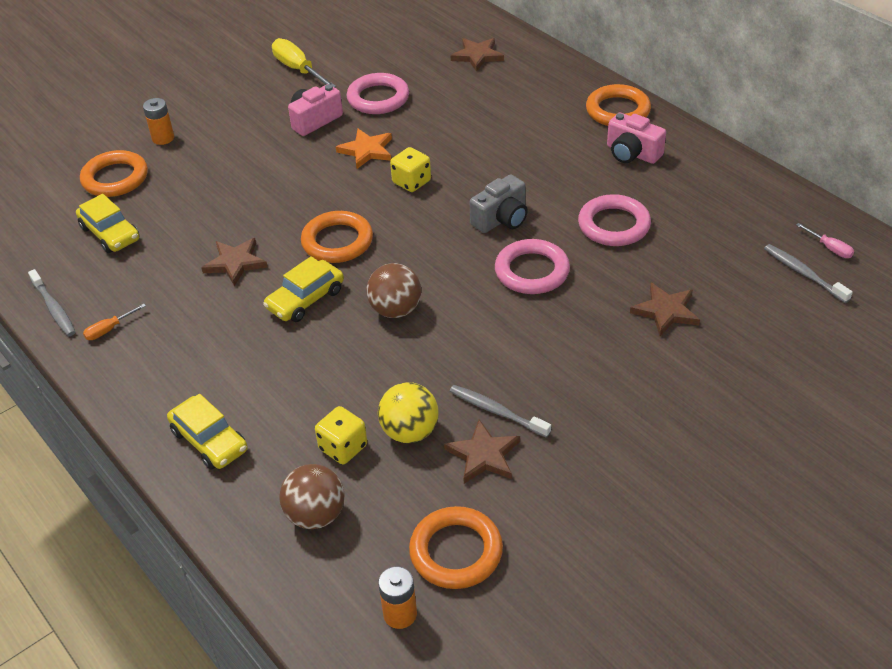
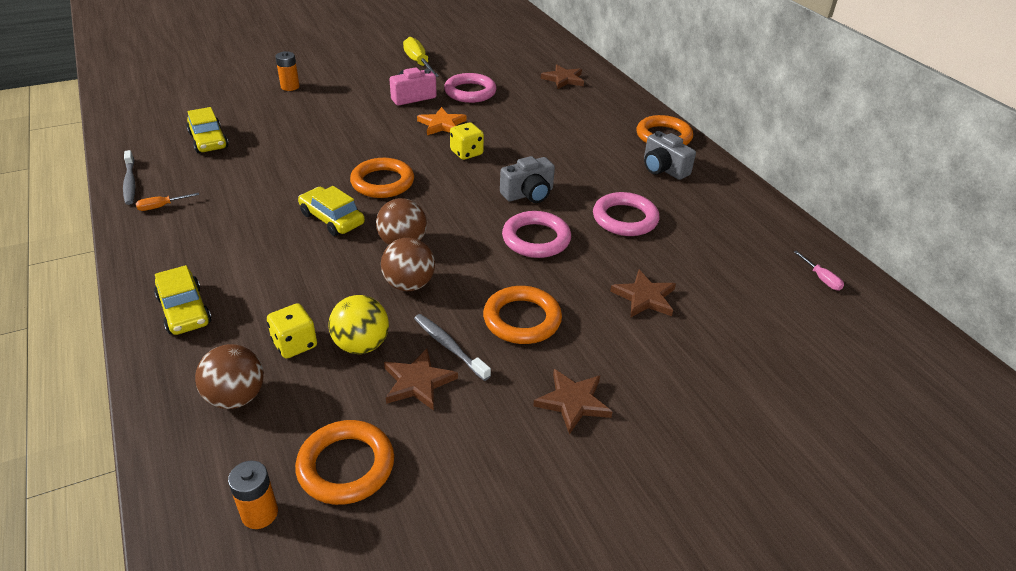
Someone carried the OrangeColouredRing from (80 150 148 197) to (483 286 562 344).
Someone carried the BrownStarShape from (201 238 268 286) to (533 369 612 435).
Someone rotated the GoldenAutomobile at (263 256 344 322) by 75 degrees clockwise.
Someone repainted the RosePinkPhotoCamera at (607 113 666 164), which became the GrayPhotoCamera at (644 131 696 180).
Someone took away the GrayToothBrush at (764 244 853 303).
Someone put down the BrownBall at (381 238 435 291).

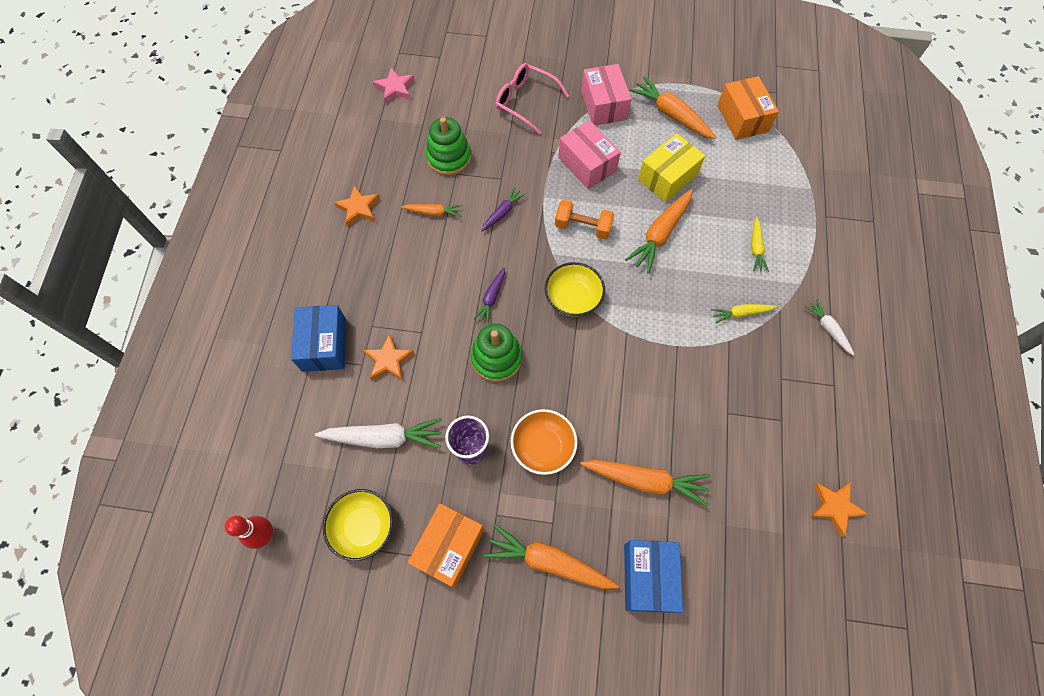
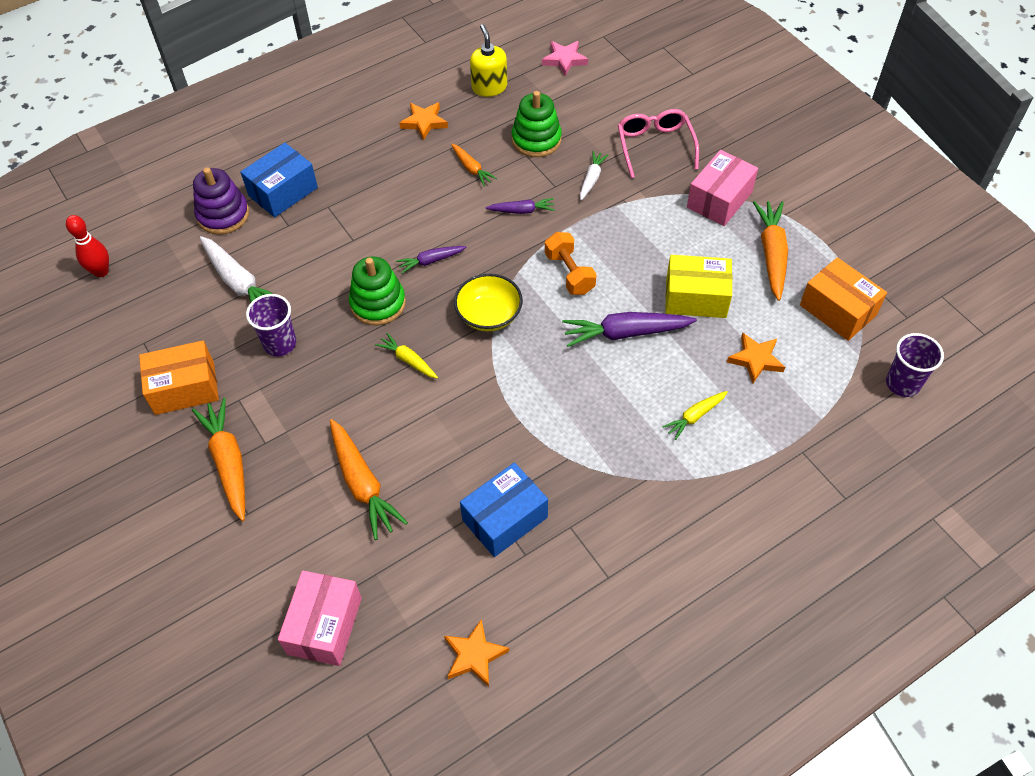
Someone took away the GoldenDeepDish at (323 489 393 561).
Someone carried the OrangeColouredStarShape from (363 334 414 381) to (727 333 785 383).
Someone took away the OrangeColouredDeepDish at (511 409 578 475).
Someone carried the RosePinkParcel from (558 120 621 189) to (278 570 362 666).
Someone carried the RoyalBlueParcel from (624 540 683 613) to (460 462 548 557).
Someone repainted the OrangeColouredCarrot at (625 189 693 274), which became the VioletCarrot at (562 312 697 347).
Someone carried the GoldenCarrot from (711 304 777 323) to (375 333 438 379).
Someone rotated the OrangeColouredParcel at (717 76 779 140) by 75 degrees counterclockwise.
Someone carried the WhiteCarrot from (805 299 854 355) to (580 151 608 201).
Someone put down the VioletRingStacker at (193 167 249 235).
Someone put down the GoldenSoapDispenser at (470 24 507 97).
Someone put down the VioletCup at (886 333 944 397).

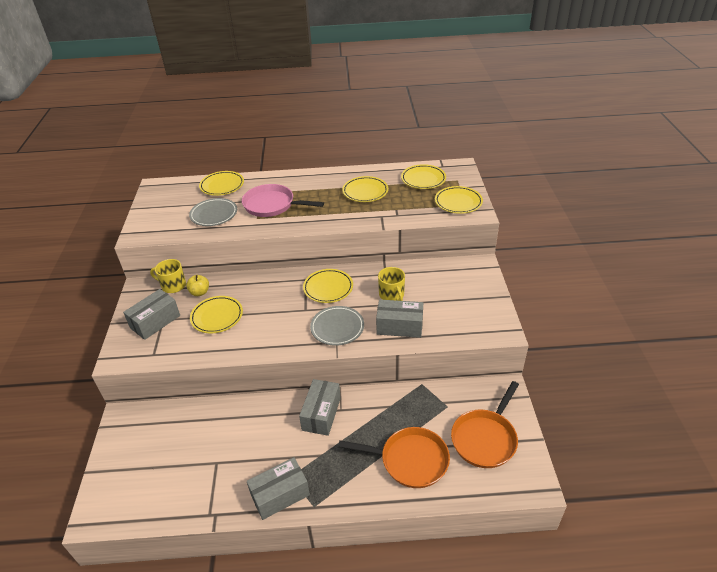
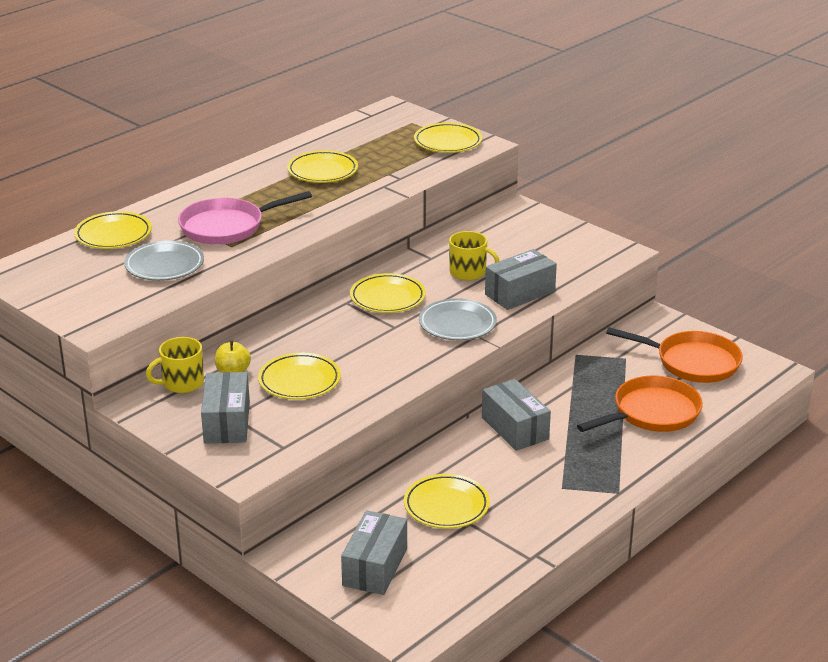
Someone carried the GrayParcel from (247 457 310 520) to (341 510 407 595).
Someone carried the GoldenFlatDish from (401 164 446 189) to (404 474 490 529).
Someone rotated the OrangeColouredFryingPan at (451 381 519 468) by 60 degrees counterclockwise.

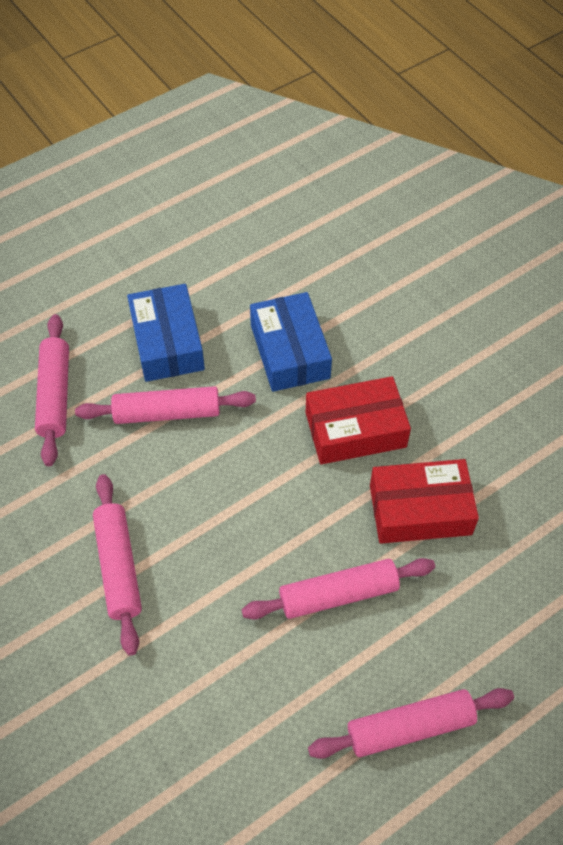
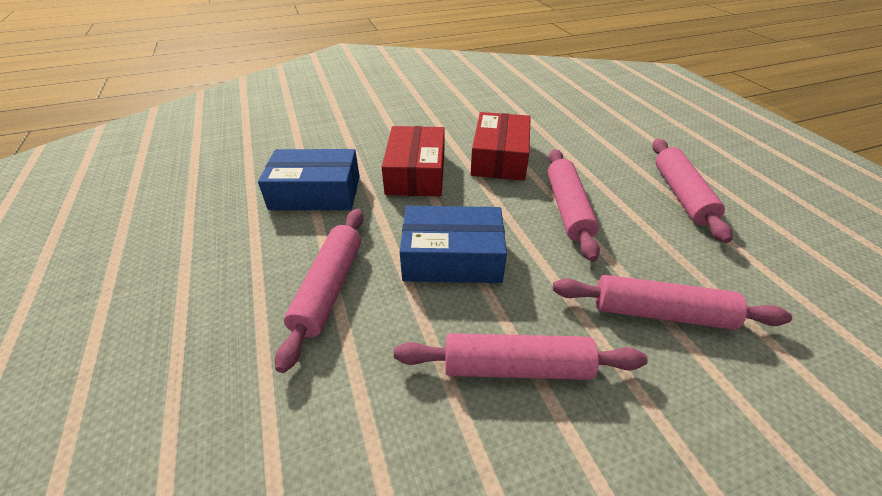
Someone carried the RosePinkPastryRoller from (35 314 69 466) to (553 275 792 330).
Someone carried the RoyalBlueParcel from (127 284 205 382) to (400 206 507 283).

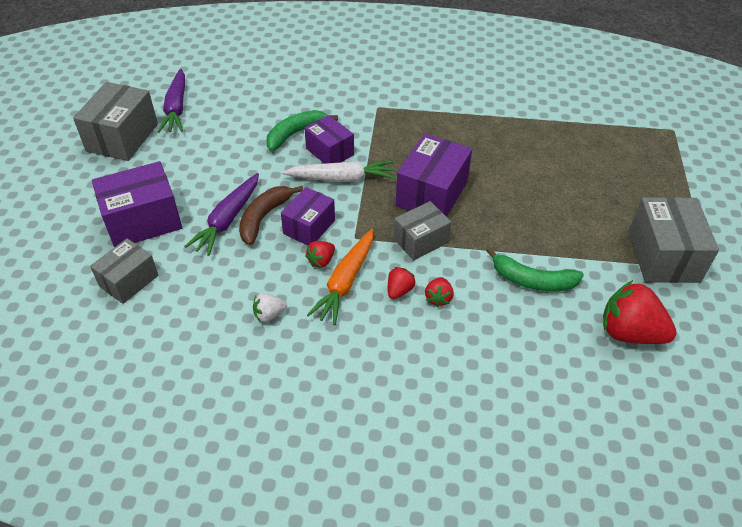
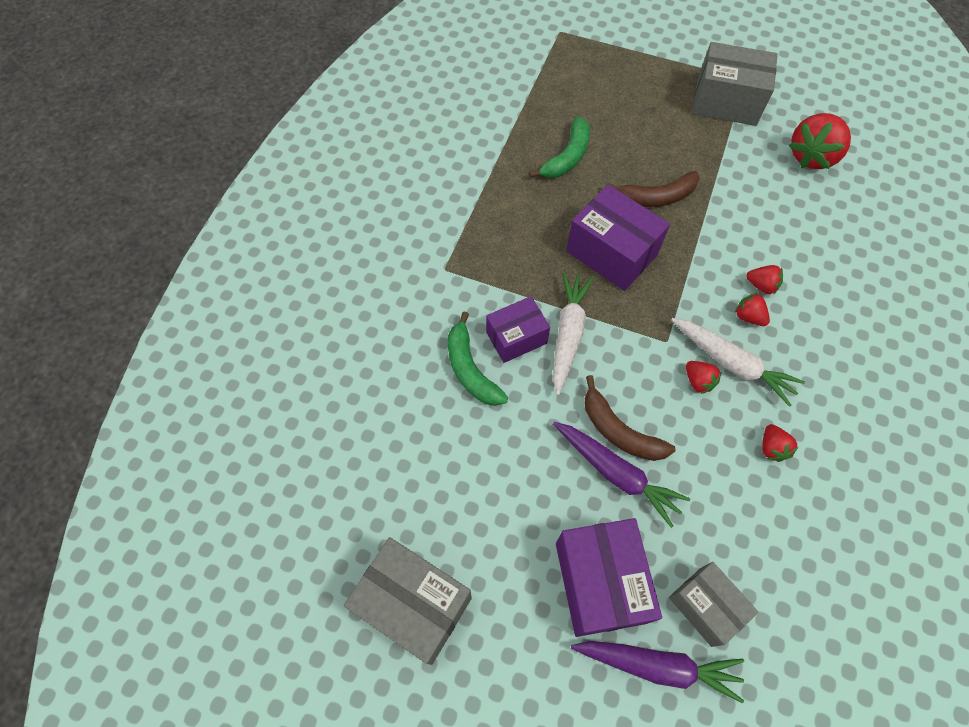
Someone carried the VioletCarrot from (158 69 185 133) to (571 641 744 703).
Someone repainted the WhiteStrawberry at (253 293 287 322), which became the RedStrawberry at (762 424 798 462).
Someone took away the VioletParcel at (281 187 335 245).
Someone repainted the OrangeColouredCarrot at (307 229 373 325), which became the WhiteCarrot at (671 318 805 407).
Someone took away the GrayParcel at (394 201 451 260).
Someone carried the LeafGreenBananaFruit from (486 247 584 292) to (529 116 590 178).
Someone put down the BrownBananaFruit at (606 171 700 207).

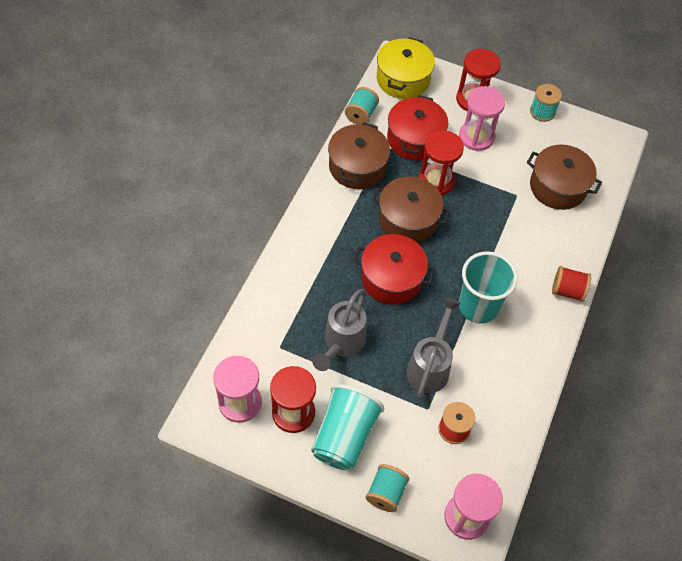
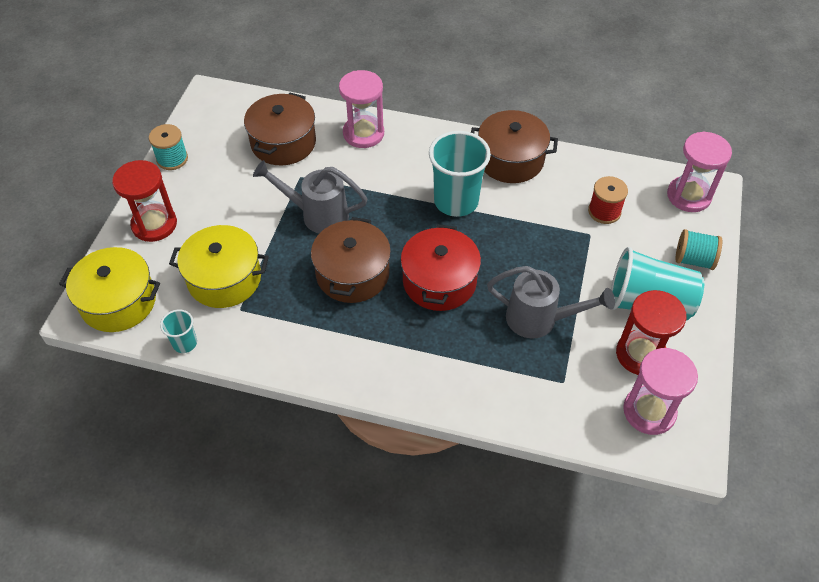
Someone carried the BrownStockpot from (328 122 390 189) to (471 110 558 183).
Someone swapped the AquaBobbin at (345 87 379 125) for the AquaCup at (160 310 197 353).
Someone repainted the RedStockpot at (387 95 448 161), which became the GoldenStockpot at (169 225 269 308).
Someone carried the GrayWateringCan from (407 297 461 398) to (253 160 367 233).
Someone took away the RedSandglass at (419 130 464 195).
Someone carried the RosePinkSandglass from (459 86 505 151) to (339 70 384 148).
Someone took away the RedBobbin at (552 266 591 302).

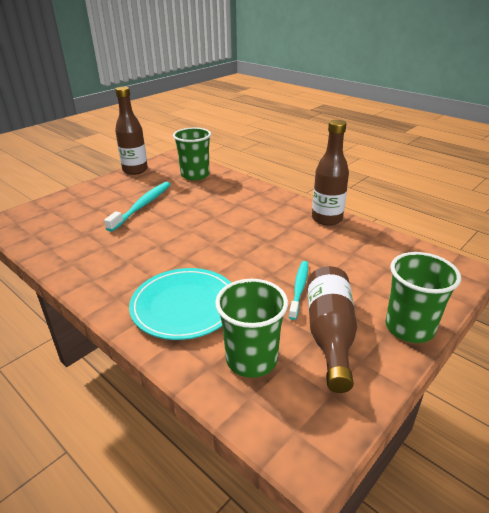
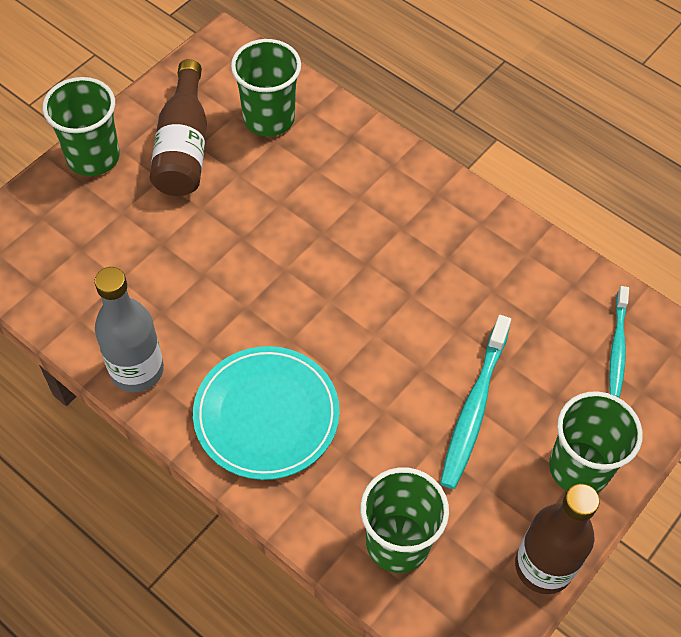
Someone carried the AquaFlatDish from (129 268 231 340) to (193 346 340 480).
Someone carried the AquaToothBrush from (289 261 308 320) to (609 286 629 398).
Someone repainted the BrownBottle at (312 120 349 226), which became the GrayBottle at (95 267 164 392).
Someone put down the LeafGreenCup at (549 391 643 493).

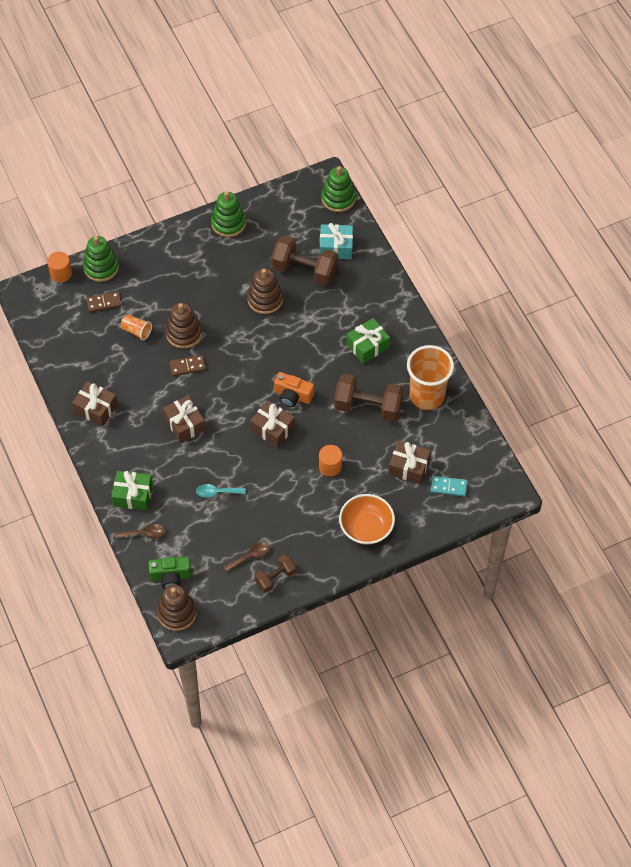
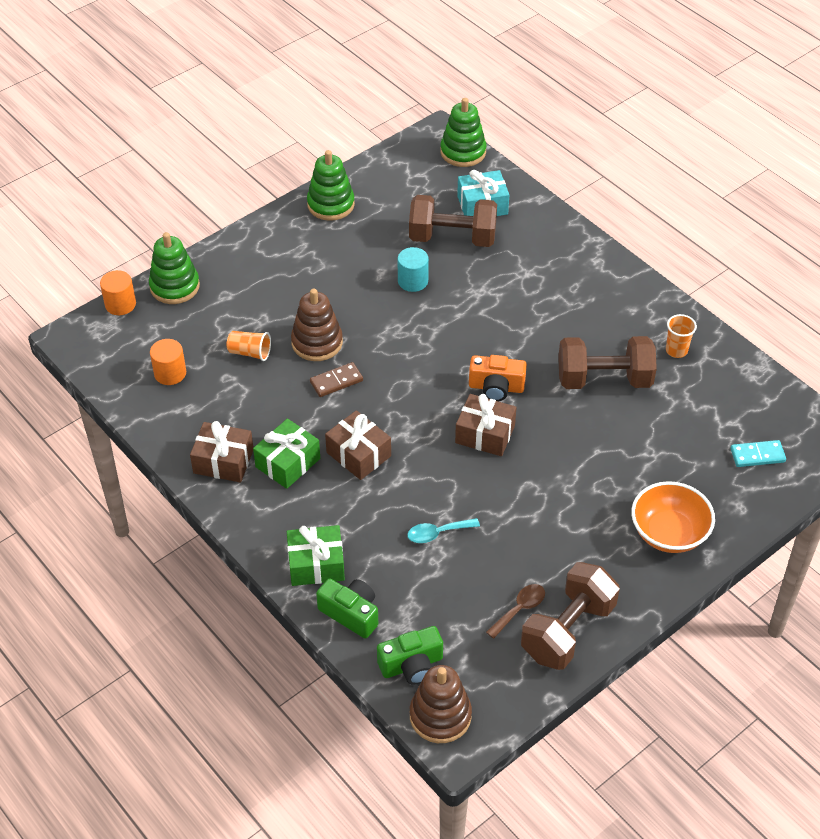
Someone took away the BrownDomino at (86 292 122 312).
Someone swapped the BrownTablespoon at (115 524 165 539) for the LeafGreenPhotoCamera at (316 578 378 639).
Someone swapped the BrownRingStacker at (247 268 283 314) for the AquaSolidCylinder at (398 247 429 292).
Someone scaled the BrownHandWeight at (254 554 296 593) by 1.71.
Someone carried the OrangeColouredSolidCylinder from (319 445 342 476) to (150 339 186 385).
Someone carried the LeafGreenGift from (346 318 390 364) to (253 419 320 489).
Someone took away the BrownGift at (388 440 431 484).
Someone scaled the OrangeColouredCup at (407 345 454 410) by 0.45.

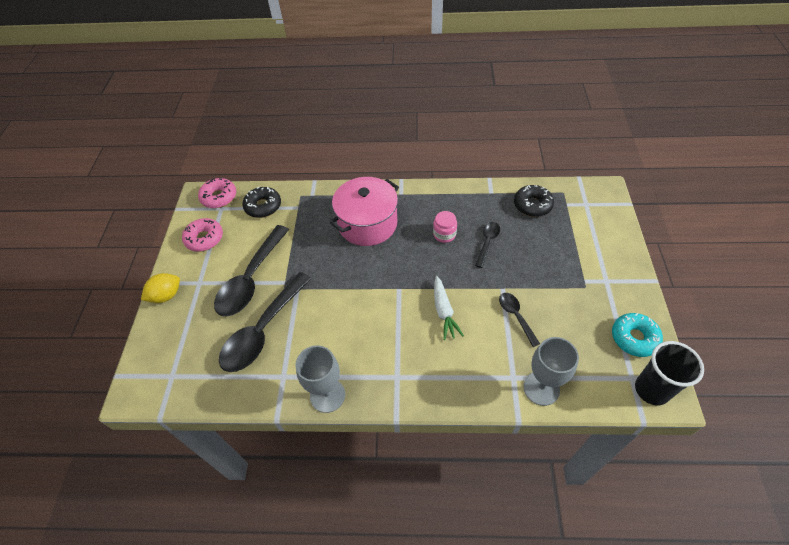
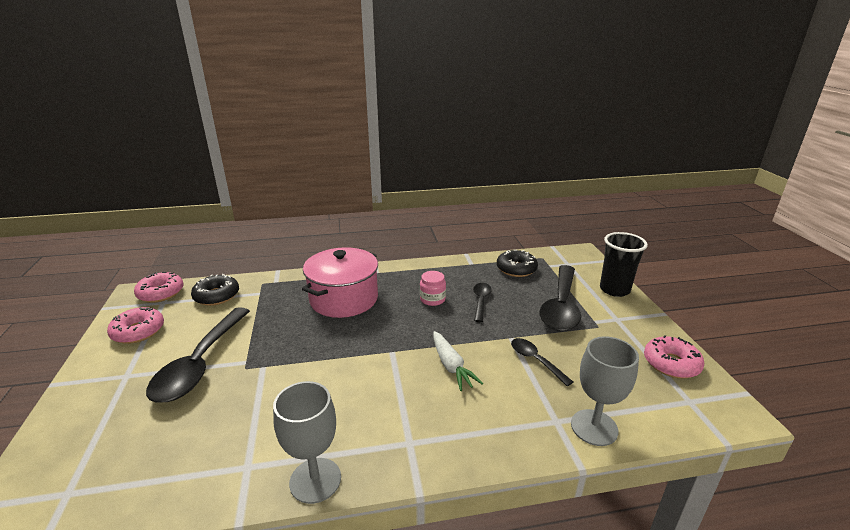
Someone took away the GoldenLemon at (141 273 180 303).
Someone carried the BlackTablespoon from (219 272 312 372) to (540 265 581 332).
Someone repainted the AquaDoughnut at (612 313 663 357), which became the RosePinkDoughnut at (644 335 704 378).
Someone carried the BlackCup from (635 341 704 405) to (600 232 648 297).

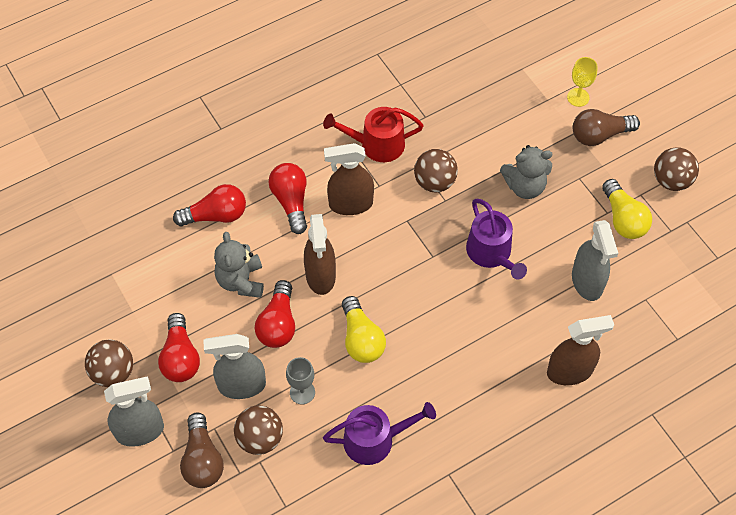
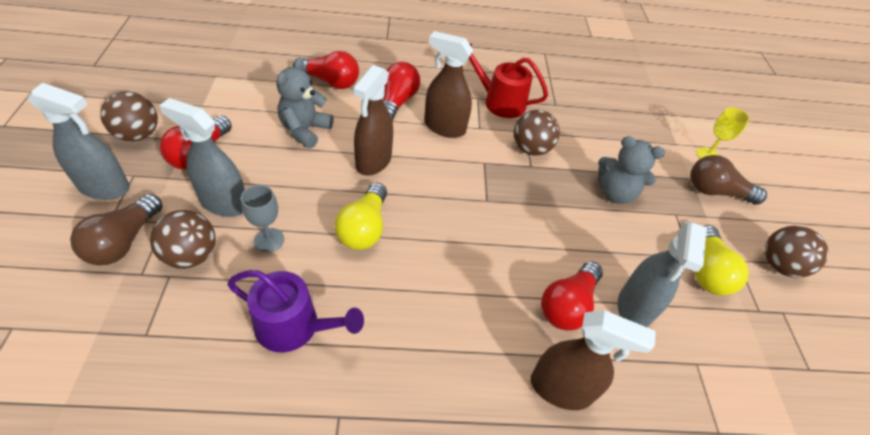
Someone carried the RedBulb from (255 280 295 348) to (541 261 603 330).
Someone took away the VioletWateringCan at (466 199 527 280).

